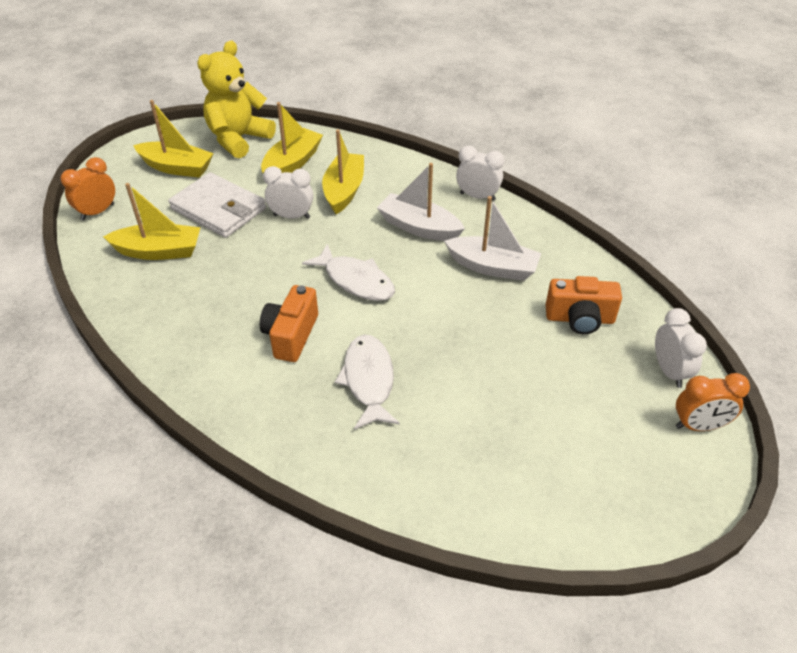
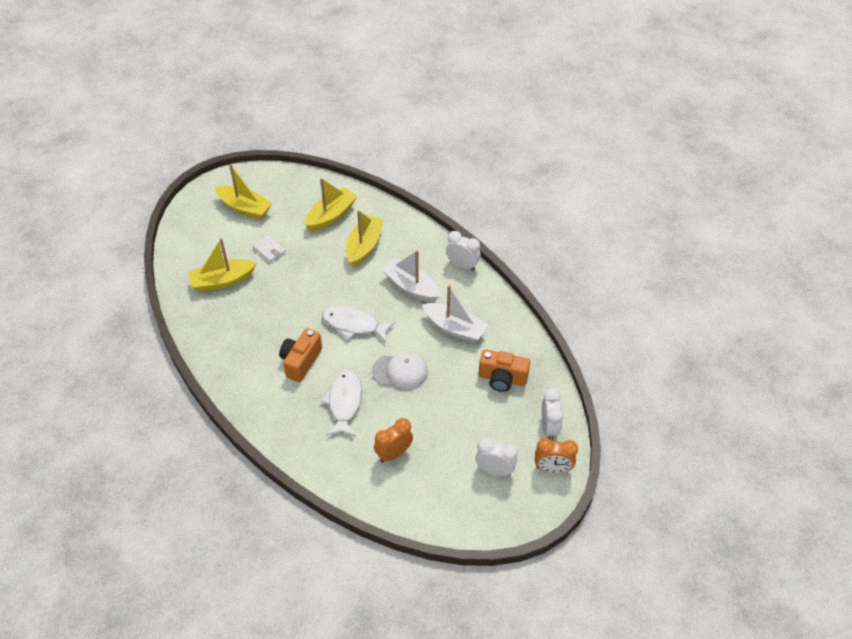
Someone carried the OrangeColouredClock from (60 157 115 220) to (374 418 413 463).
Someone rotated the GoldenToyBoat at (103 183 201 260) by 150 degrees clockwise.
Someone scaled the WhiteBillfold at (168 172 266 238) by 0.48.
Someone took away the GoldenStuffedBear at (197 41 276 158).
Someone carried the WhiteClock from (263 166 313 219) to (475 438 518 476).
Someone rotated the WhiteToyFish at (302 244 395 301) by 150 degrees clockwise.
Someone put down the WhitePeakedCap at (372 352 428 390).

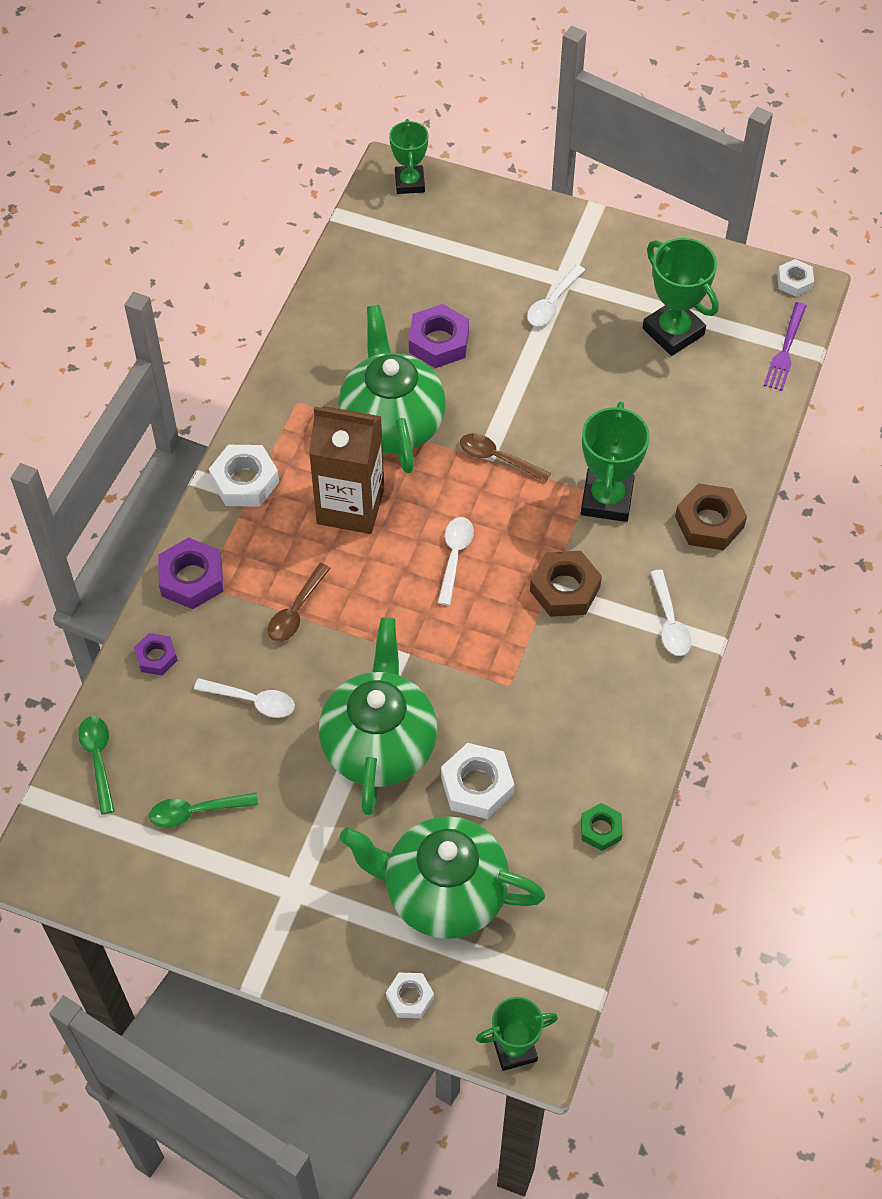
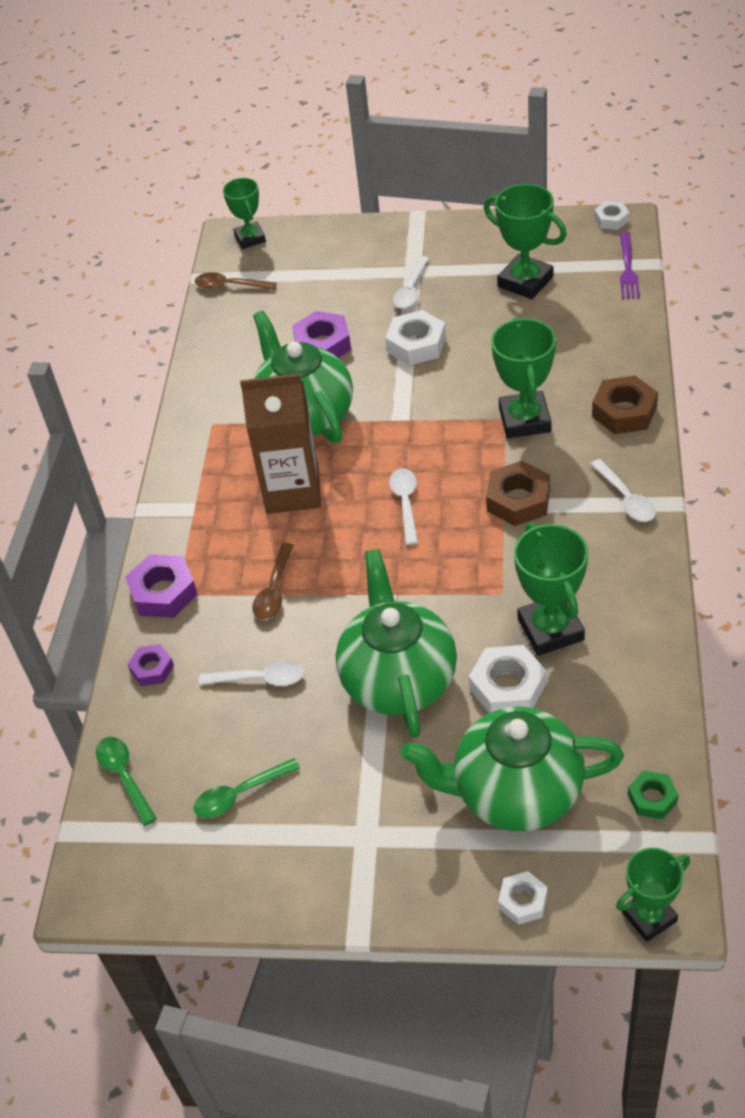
Someone carried the WhiteHexNut from (209 445 279 507) to (385 310 446 366).
Someone carried the BrownTablespoon from (460 433 551 482) to (195 272 277 290).
Someone carried the LeafGreenHexNut from (581 803 622 851) to (628 771 678 819).
Someone put down the LeafGreenAwardCup at (514 522 588 656).

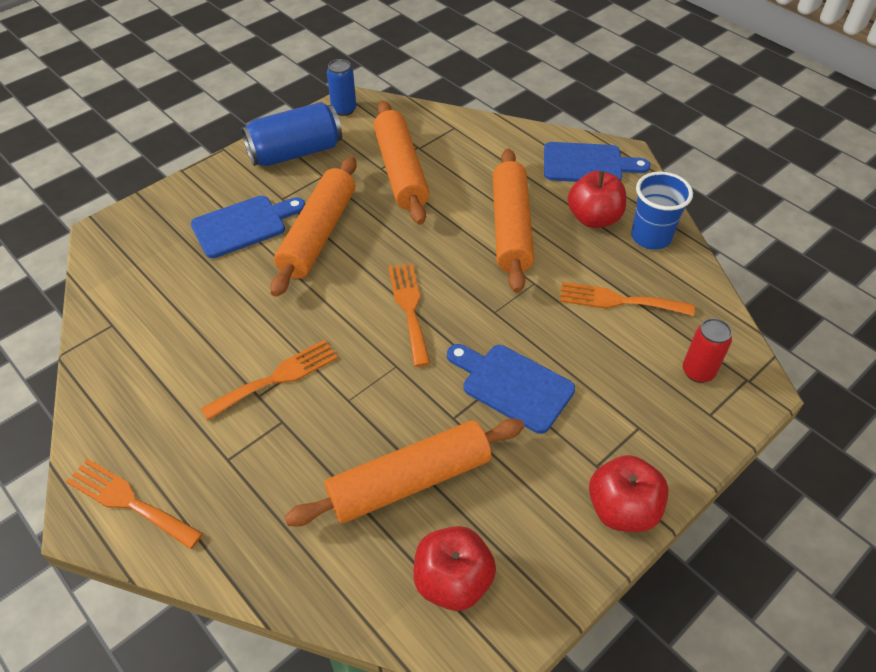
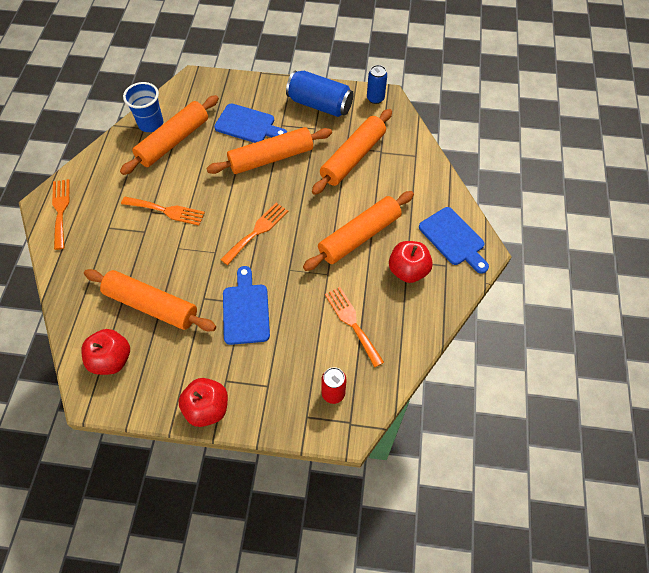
Someone carried the RoyalBlueCup from (631 171 693 250) to (123 82 163 132).
Someone put down the OrangeColouredPastryRoller at (120 95 219 175).

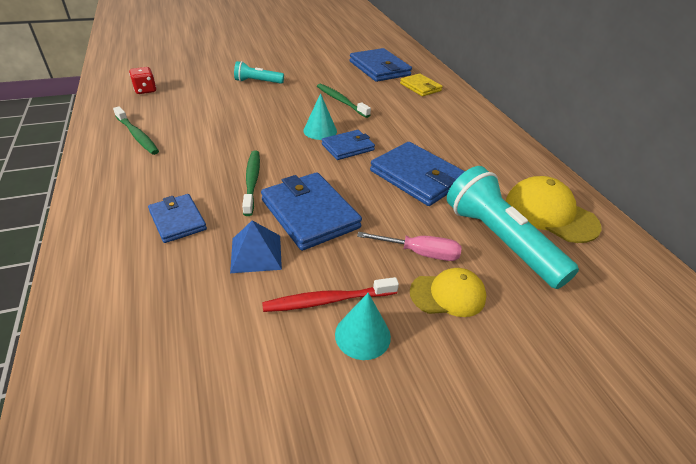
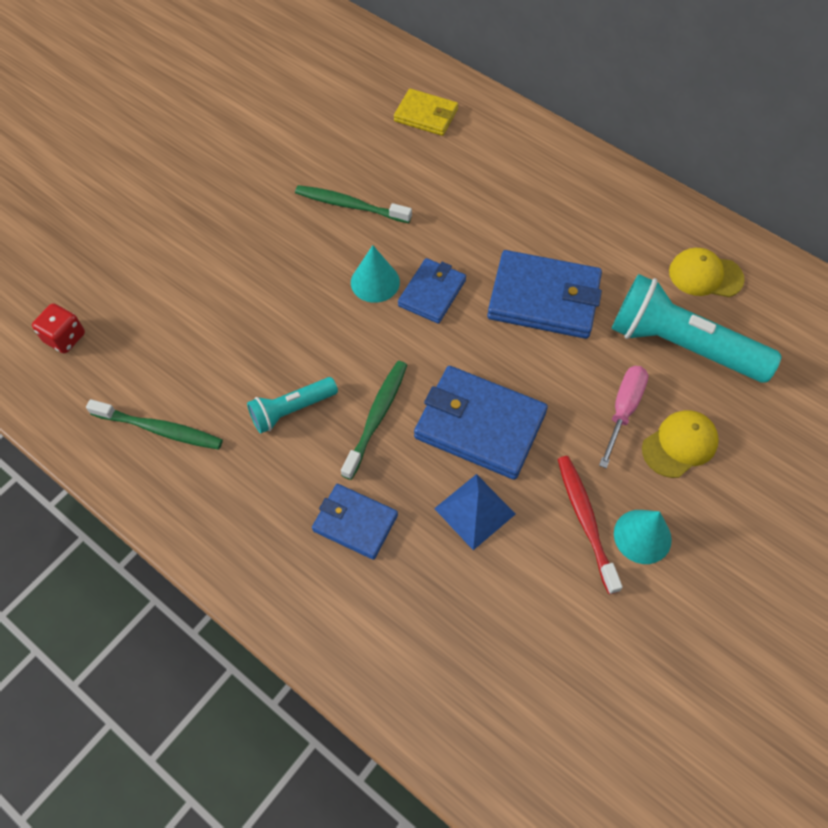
Someone carried the AquaFlashlight from (234 61 284 84) to (247 377 338 434).
Someone rotated the LeafGreenToothBrush at (242 151 260 216) by 60 degrees clockwise.
Someone rotated the RedToothBrush at (262 277 399 312) by 120 degrees clockwise.
Someone took away the RoyalBlueBillfold at (350 48 412 82).
Someone rotated the RosePinkHandScrewdriver at (357 232 462 261) by 45 degrees counterclockwise.
Someone scaled the GoldenPeakedCap at (506 176 602 243) by 0.66.

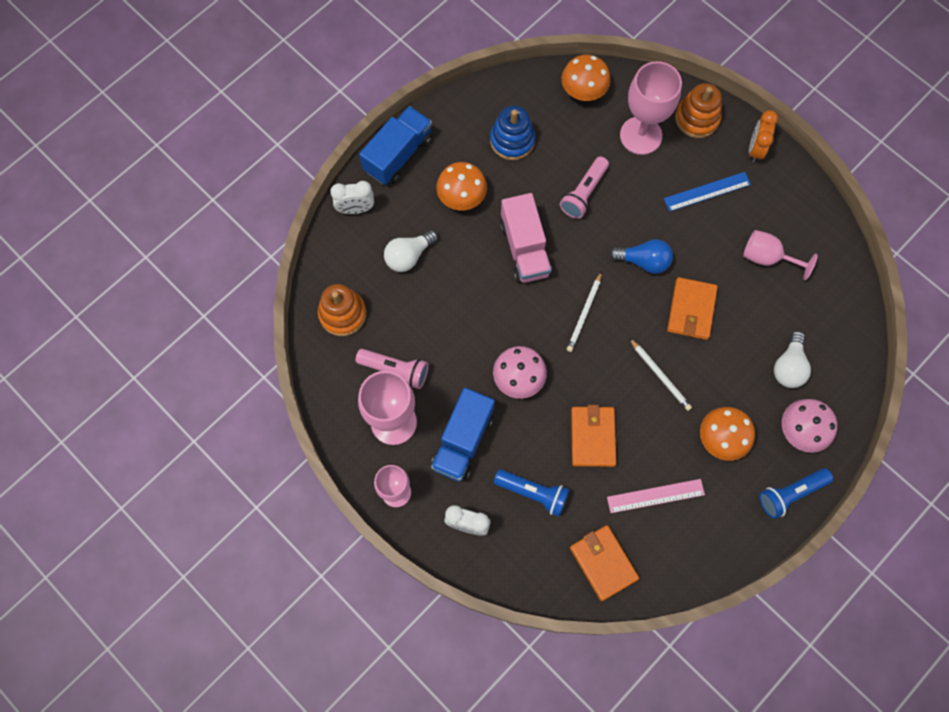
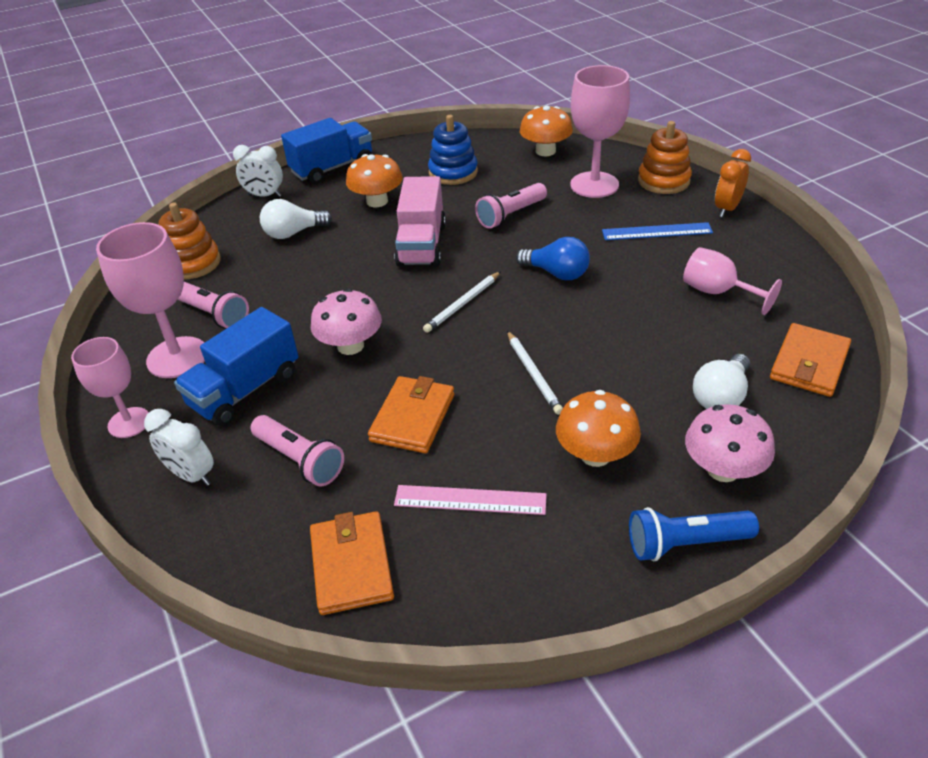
Someone repainted the RoyalBlueFlashlight at (494 469 570 517), which became the RosePinkFlashlight at (251 415 344 487).
Someone carried the OrangeColouredBillfold from (667 277 718 340) to (770 323 851 397).

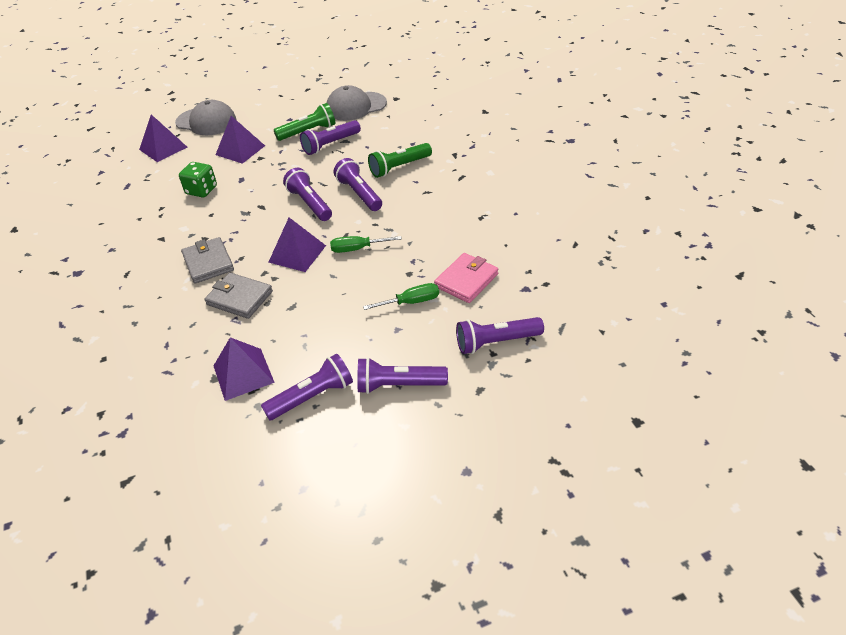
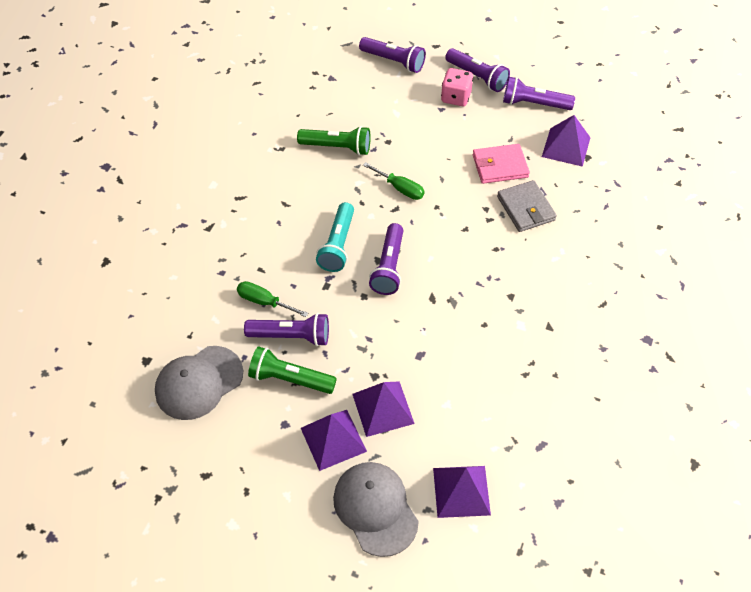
Someone took away the LeafGreenGameDie at (179 162 217 198).
Someone took away the GrayBillfold at (181 237 234 283).
Someone carried the VioletPyramidShape from (269 218 326 272) to (301 410 367 471).
Someone rotated the GrayPeakedCap at (327 85 387 121) by 120 degrees clockwise.
Someone repainted the VioletFlashlight at (333 158 382 211), which became the AquaFlashlight at (316 202 354 272).
Someone carried the LeafGreenHandScrewdriver from (363 283 439 310) to (237 281 308 317).
Someone carried the LeafGreenFlashlight from (368 143 432 178) to (297 126 371 155).
Someone carried the RosePinkBillfold from (434 253 499 303) to (473 144 530 184).
Someone put down the RosePinkGameDie at (441 68 473 106).

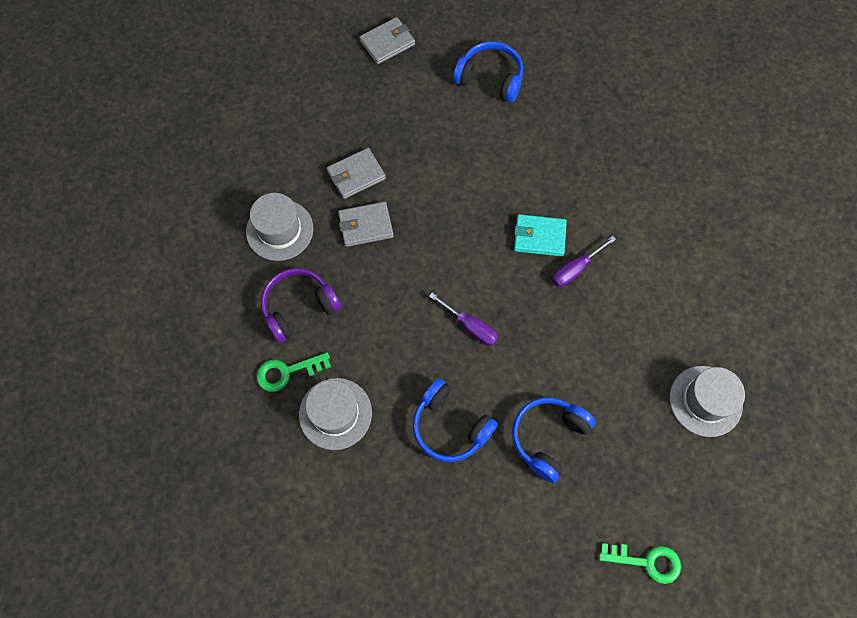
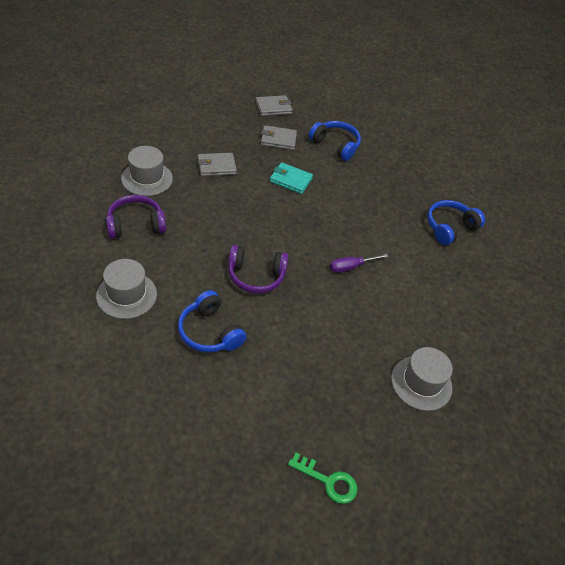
Someone took away the LeafGreenLatchkey at (256 352 331 392).
Someone carried the GrayBillfold from (338 202 394 247) to (261 125 297 150).
Someone swapped the VioletHandScrewdriver at (429 293 498 346) for the VioletHeadset at (228 245 289 294).
Someone carried the RoyalBlueHeadset from (512 397 596 483) to (427 200 485 245).
Someone carried the AquaBillfold from (514 214 567 257) to (270 162 313 194).

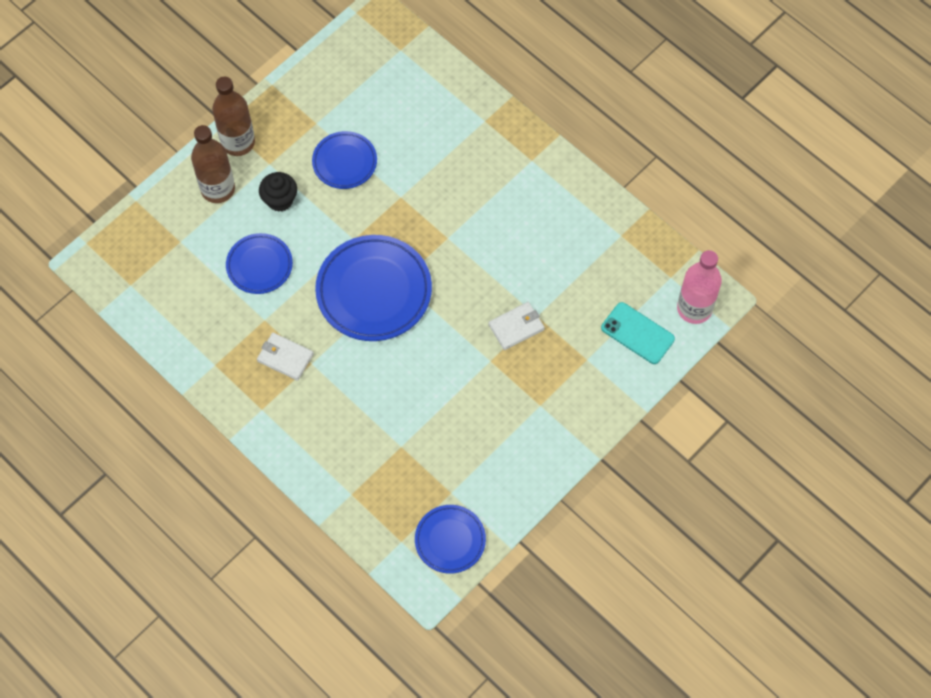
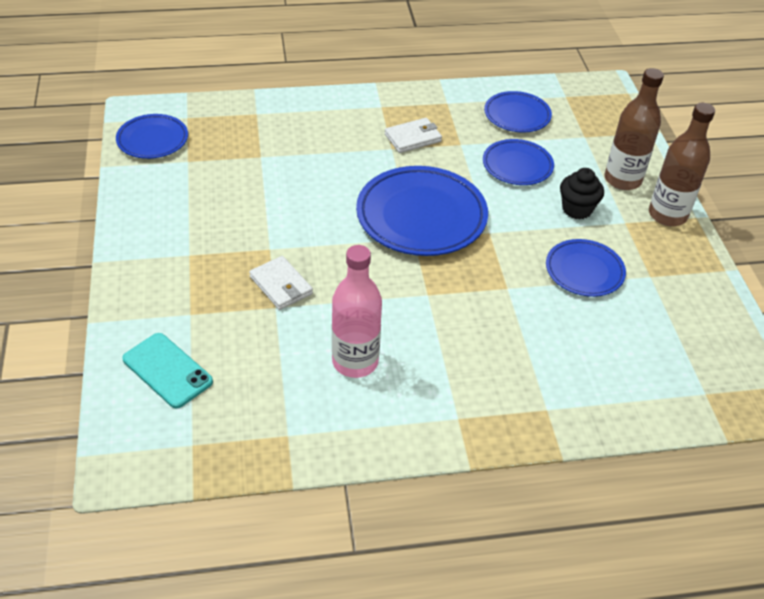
Someone rotated the WhiteBillfold at (488 302 545 350) by 45 degrees counterclockwise.
Someone rotated the AquaPhone at (601 302 675 364) by 60 degrees clockwise.
Someone carried the RosePinkBottle from (677 250 722 324) to (332 245 382 378).
Someone put down the RoyalBlueFlatDish at (484 91 552 133).

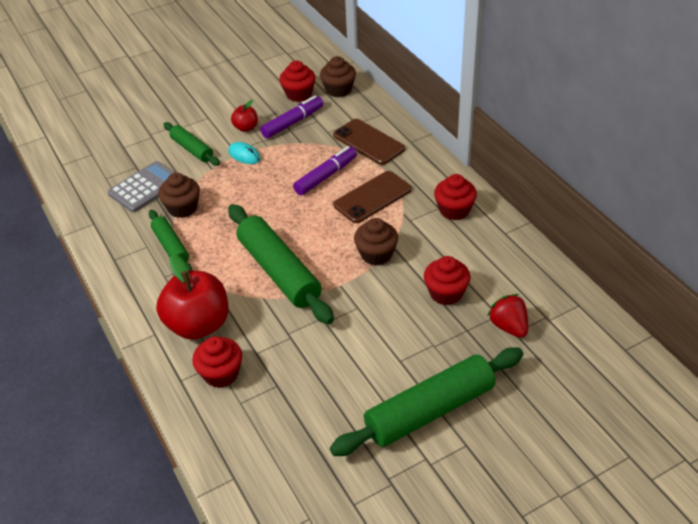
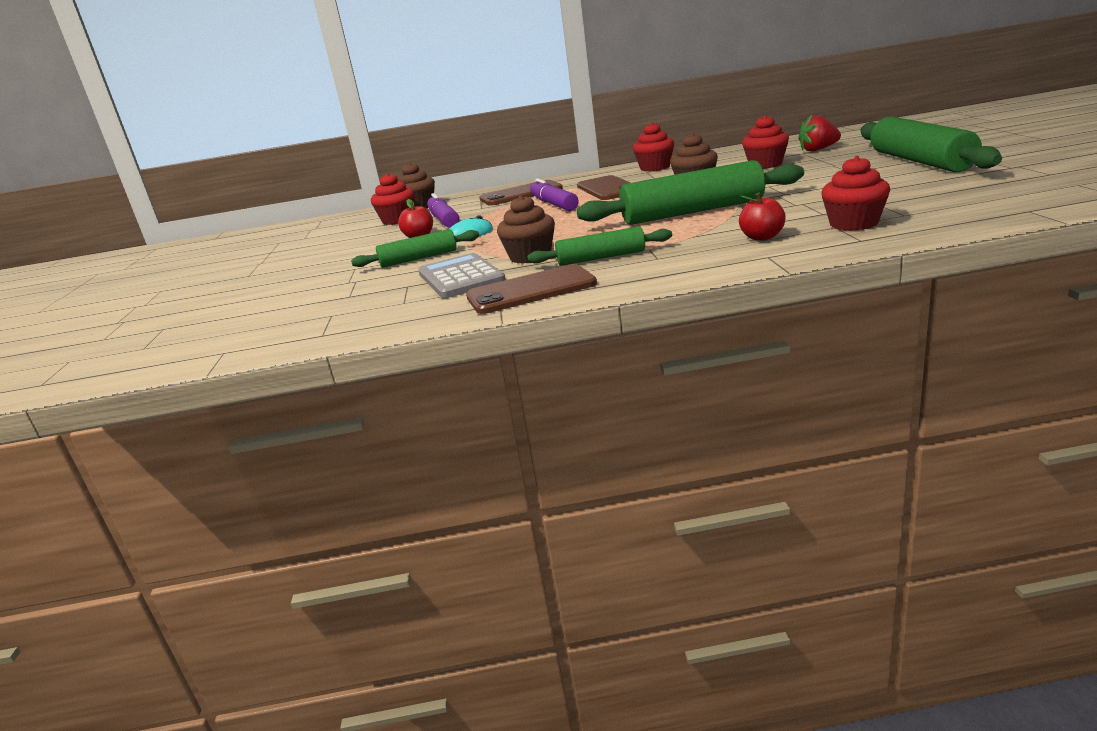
Someone scaled the RedToyApple at (156 254 228 340) by 0.48.
Someone put down the BrownPhone at (466 264 597 314).

